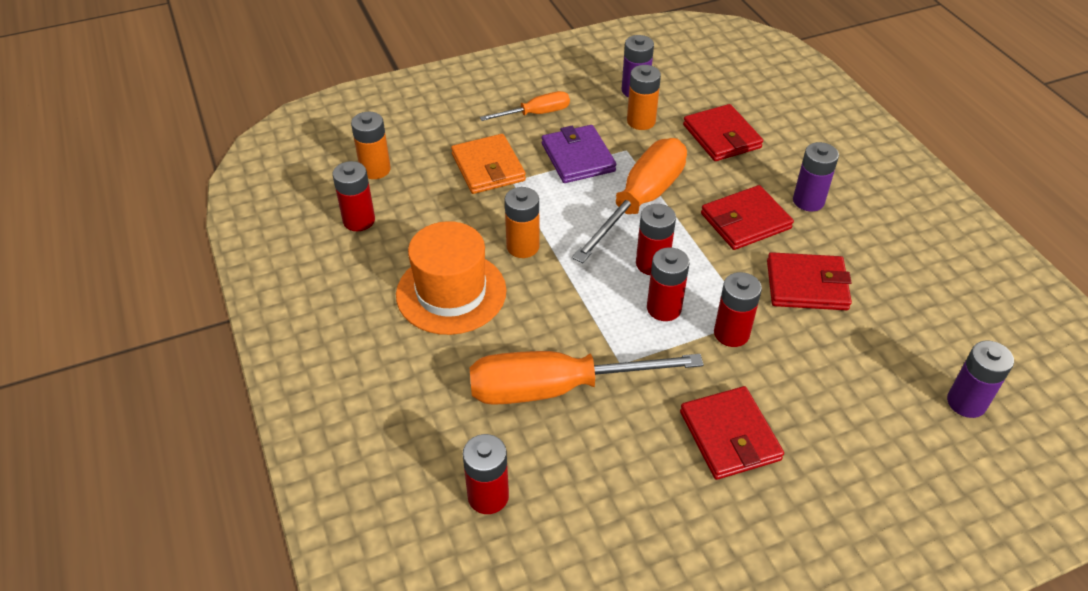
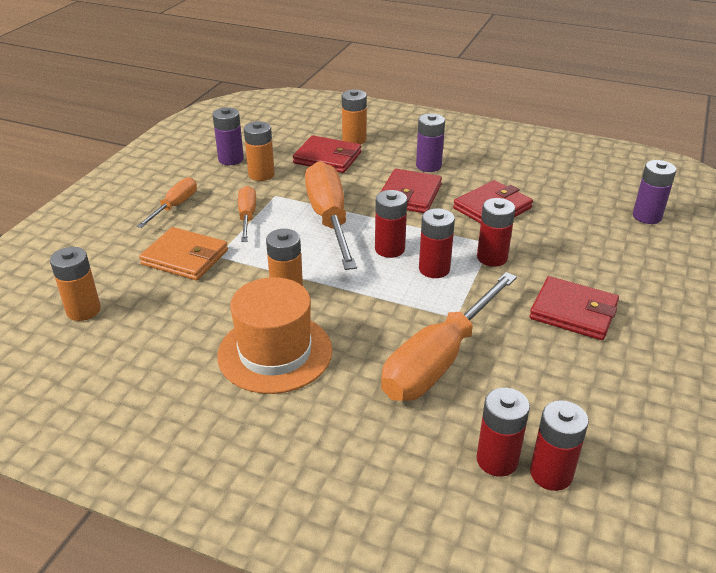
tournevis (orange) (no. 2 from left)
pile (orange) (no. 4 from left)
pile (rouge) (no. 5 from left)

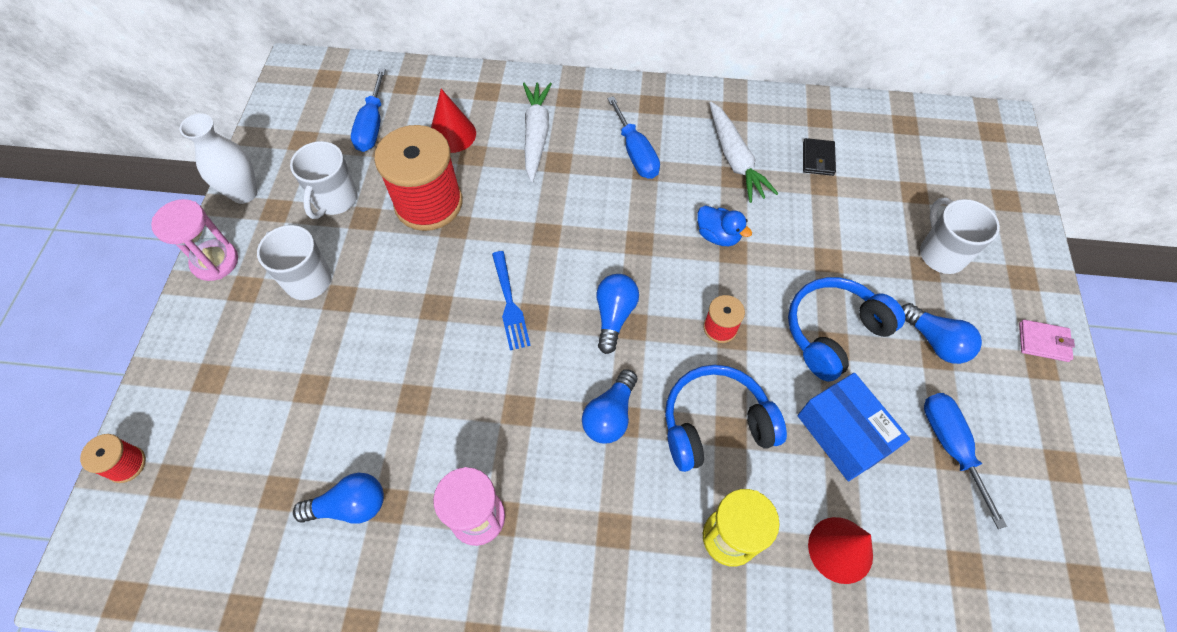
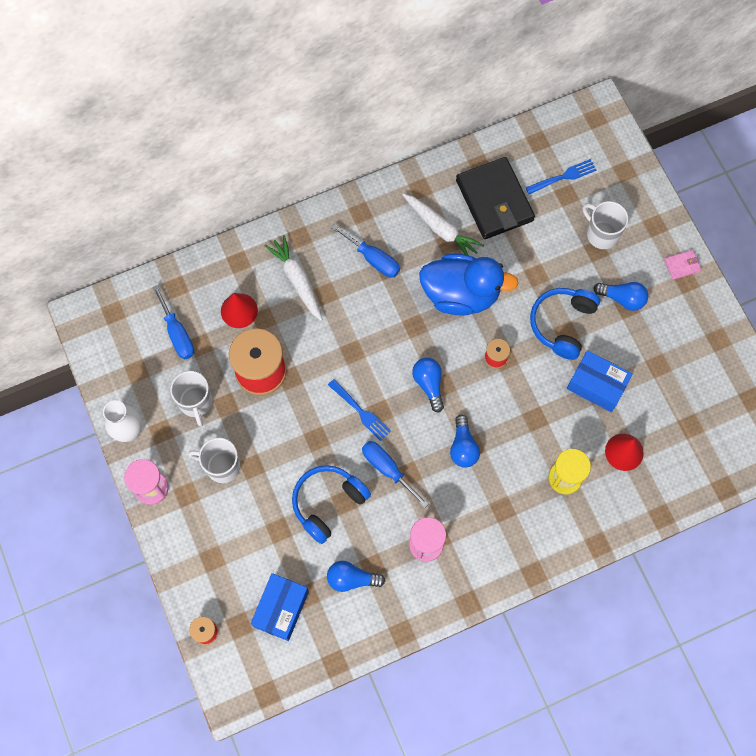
boîte (bleu) (no. 1 from left)
casque audio (bleu) (no. 1 from left)
ampoule (bleu) (no. 1 from left)
tournevis (bleu) (no. 3 from left)
canard (bleu)
portefeuille (noir)
fourchette (bleu) (no. 2 from left)

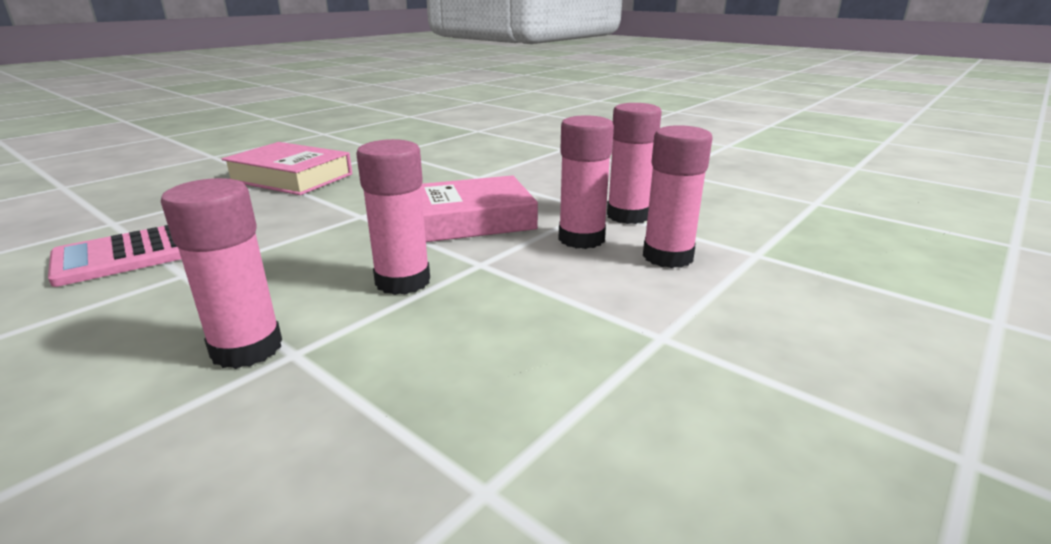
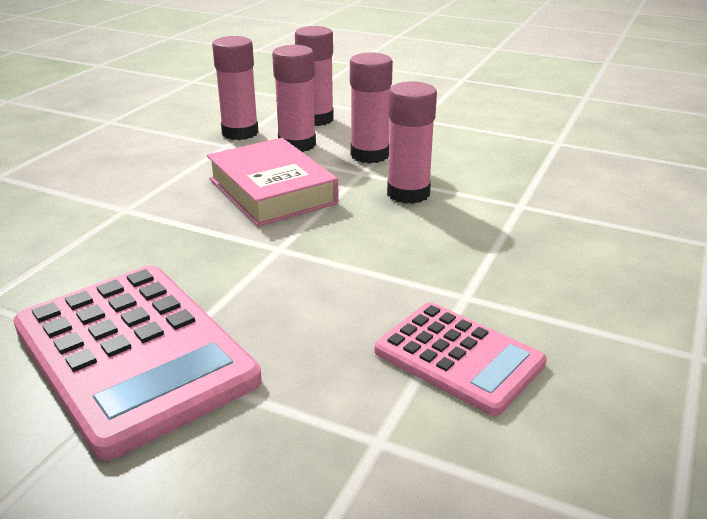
calculatrice (rose) (no. 1 from left)
bâton de colle (rose) (no. 4 from left)

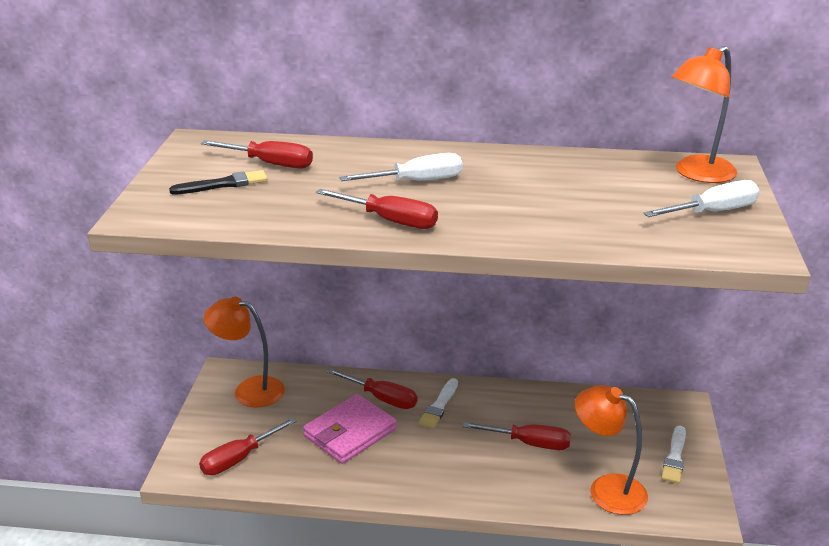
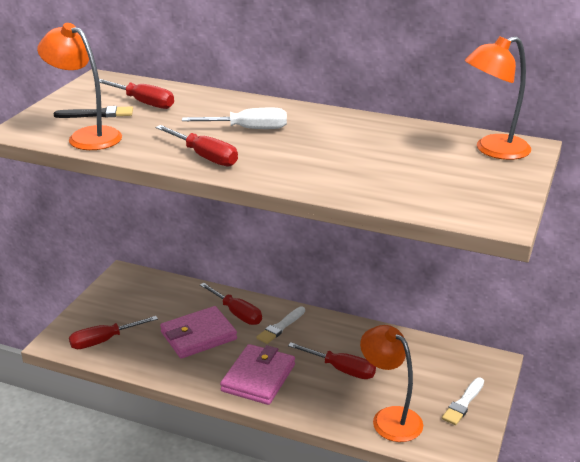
lampe (orange) (no. 1 from left)
portefeuille (rose) (no. 2 from left)
tournevis (blanc) (no. 2 from left in the first image)

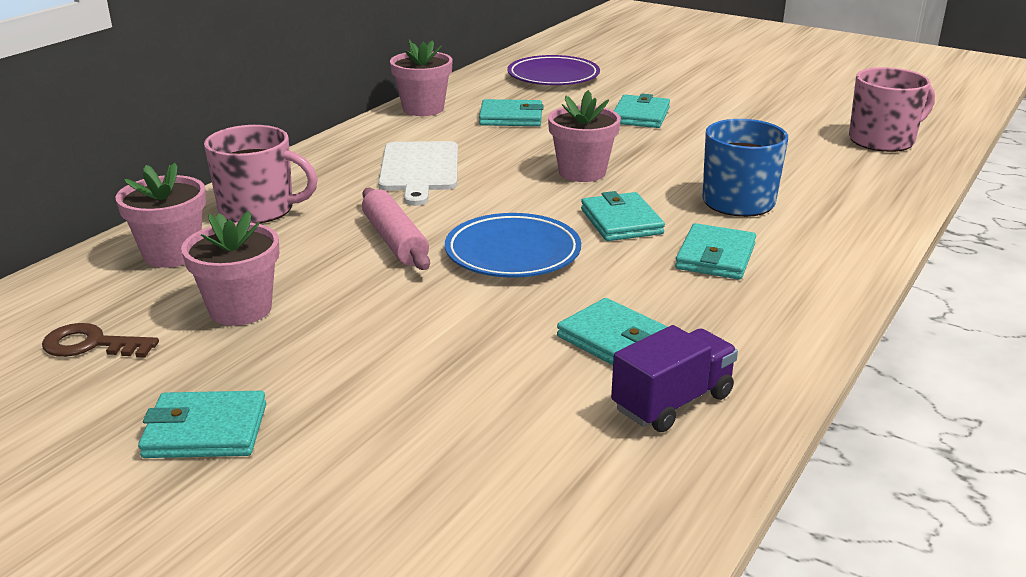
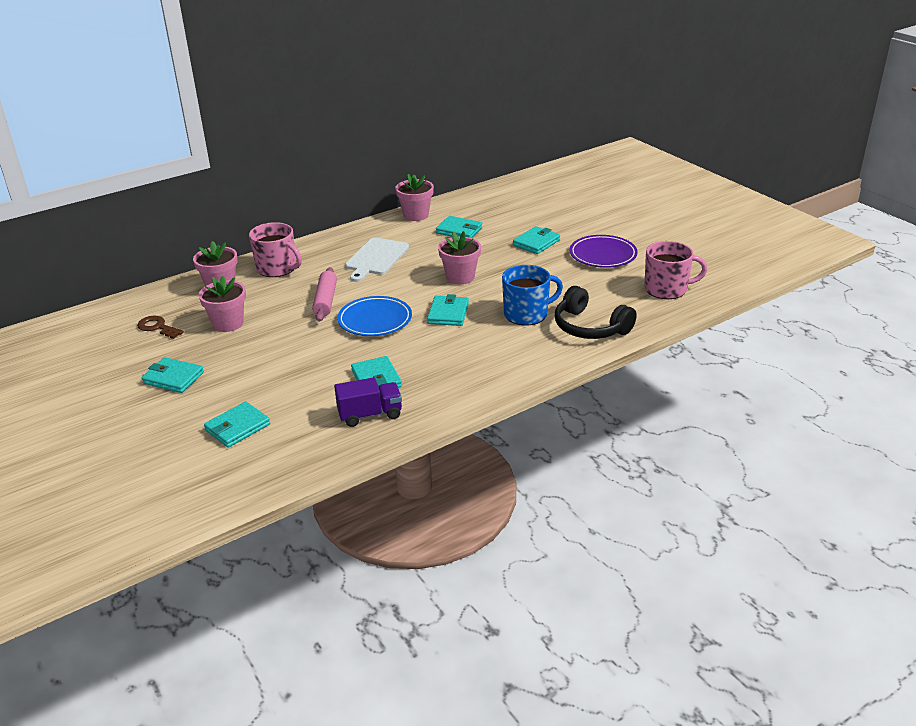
portefeuille (turquoise) (no. 2 from left)
casque audio (noir)
assiette (violet)

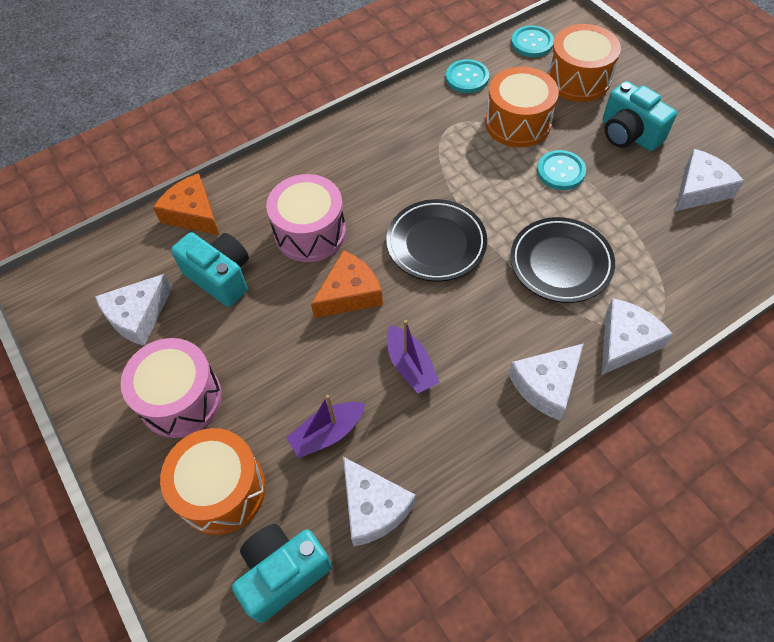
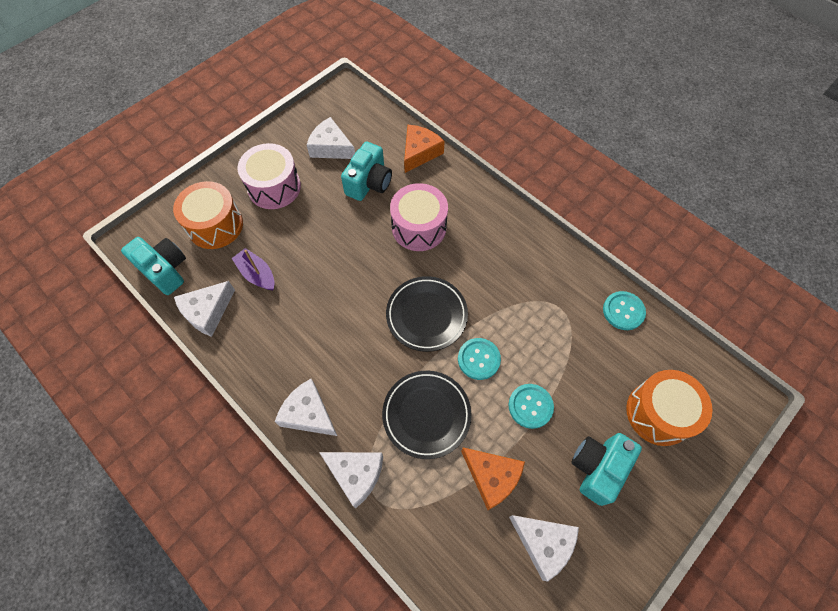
bouton (turquoise) (no. 1 from left)
fromage (orange) (no. 2 from left)
bateau (violet) (no. 2 from left in the first image)
tambour (orange) (no. 2 from left in the first image)

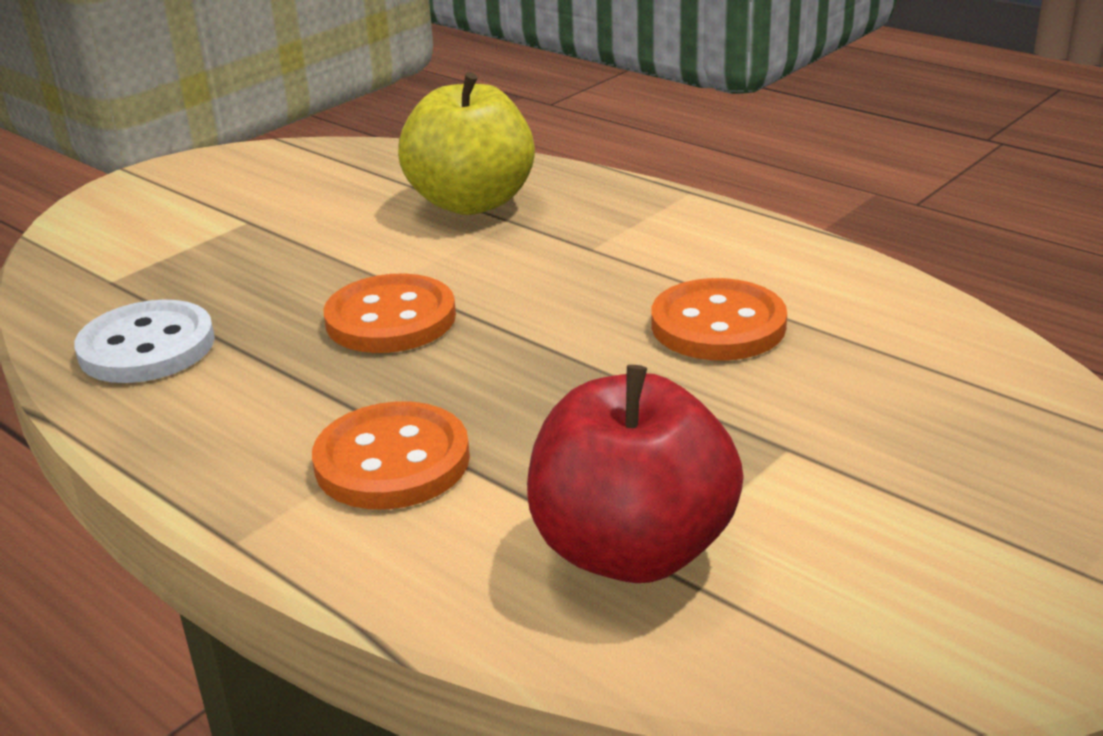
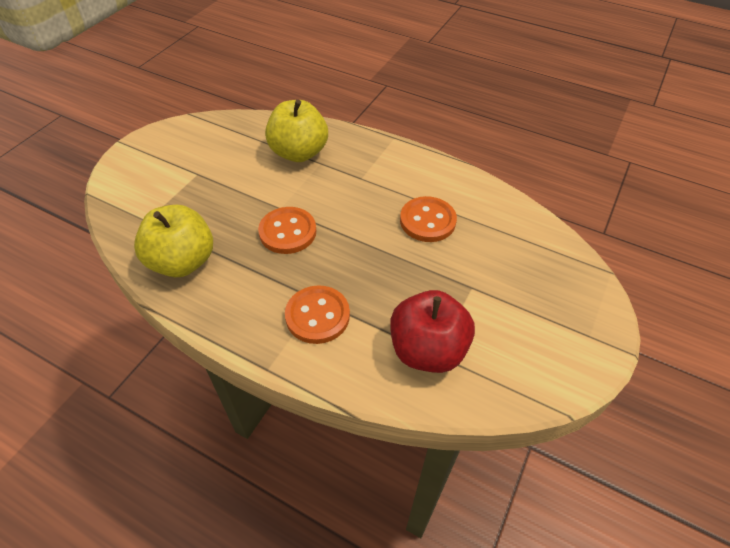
pomme (jaune) (no. 1 from left)

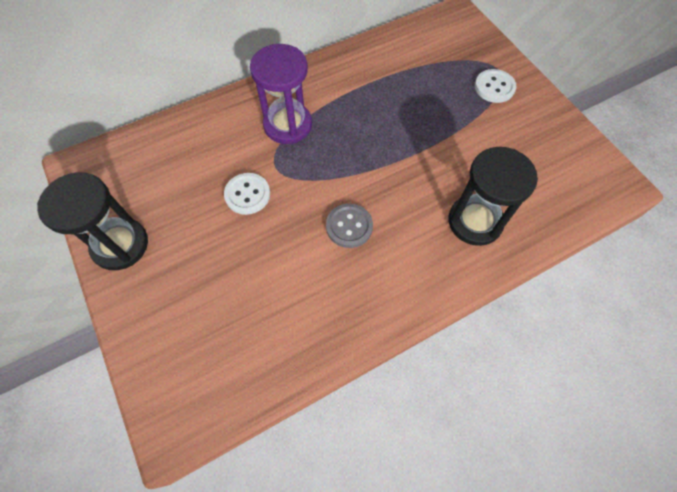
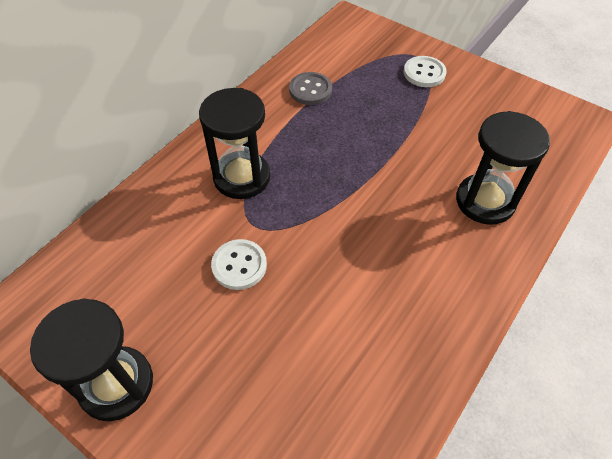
sablier (noir) (no. 2 from left)
bouton (gris)

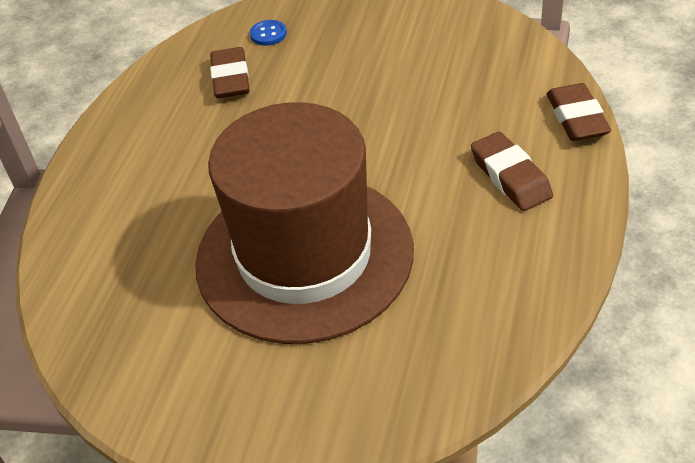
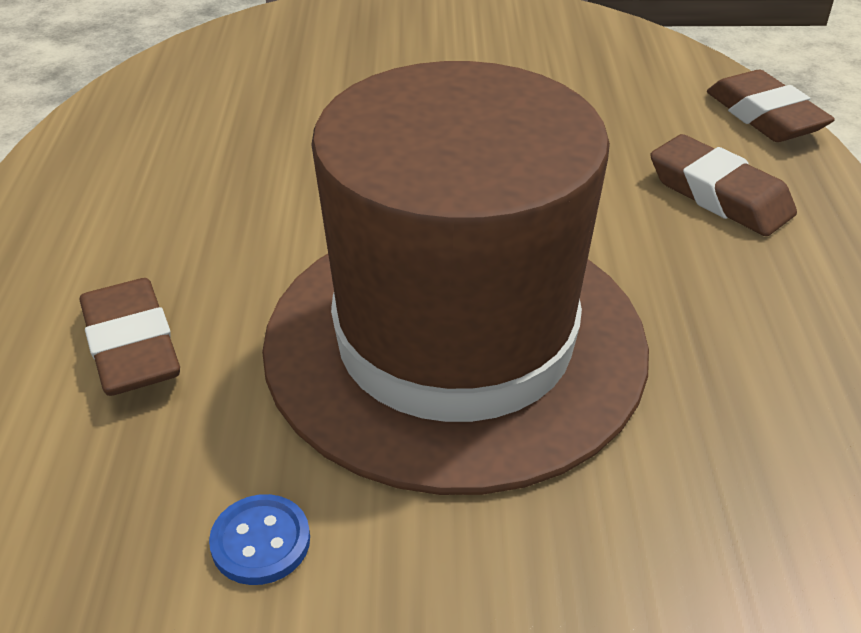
gomme (marron) (no. 1 from left)
bouton (bleu)

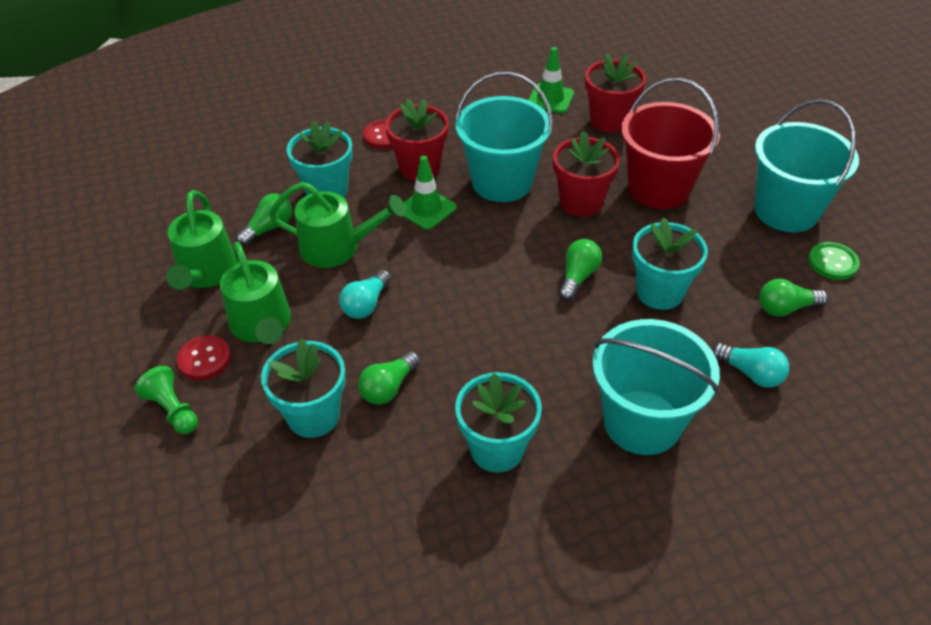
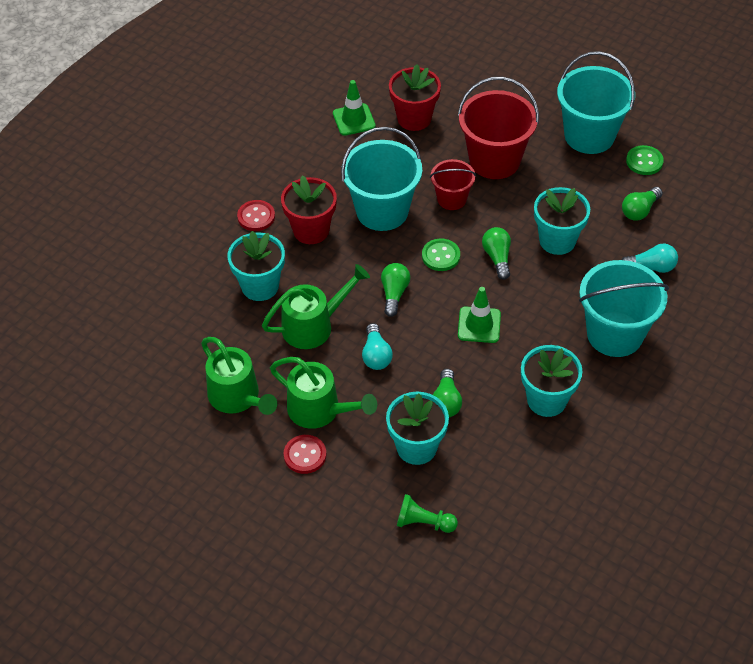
ampoule (vert) (no. 1 from left)
pion (vert)
bouton (vert) (no. 1 from left)
seau (rouge) (no. 1 from left)
cône de chantier (vert) (no. 2 from left)

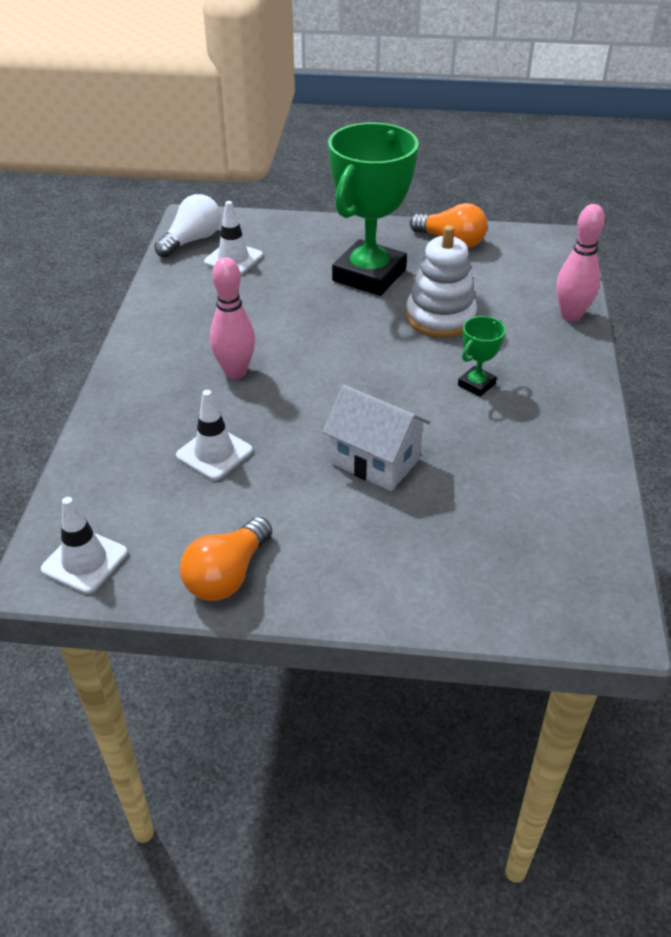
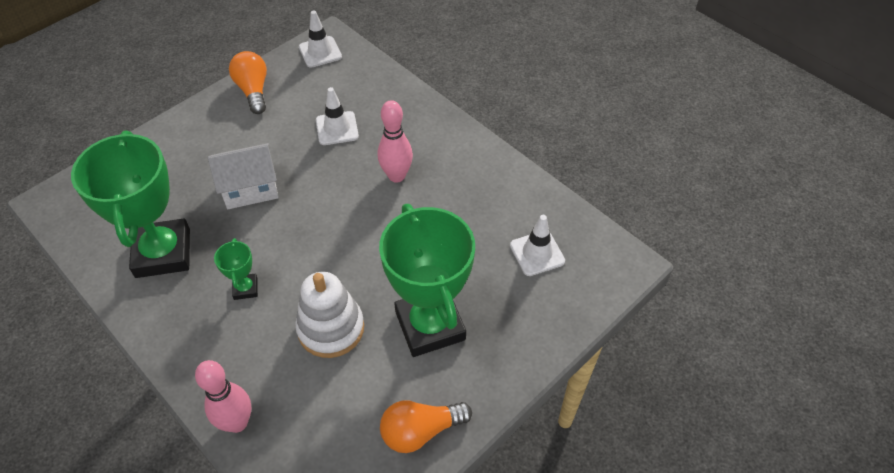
trophée (vert) (no. 1 from left)
ampoule (blanc)

